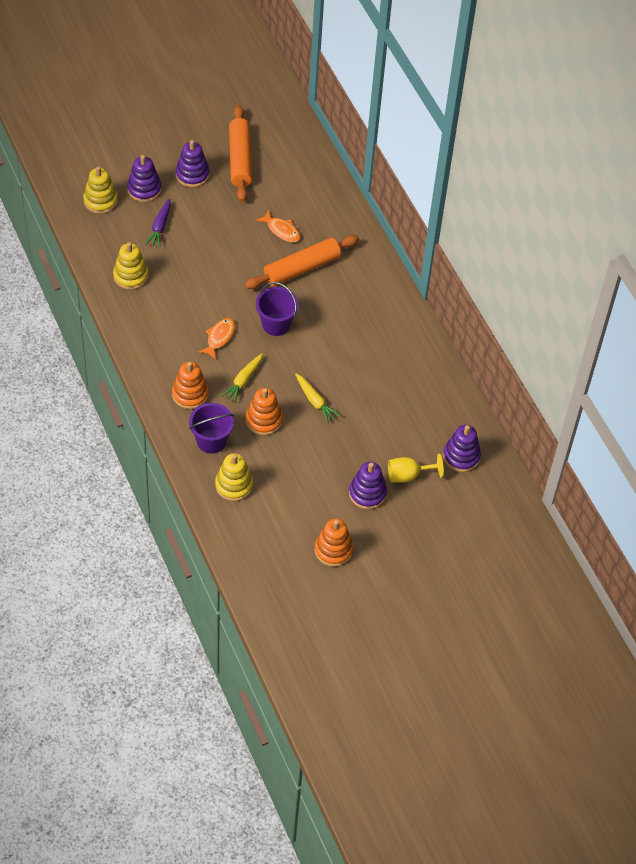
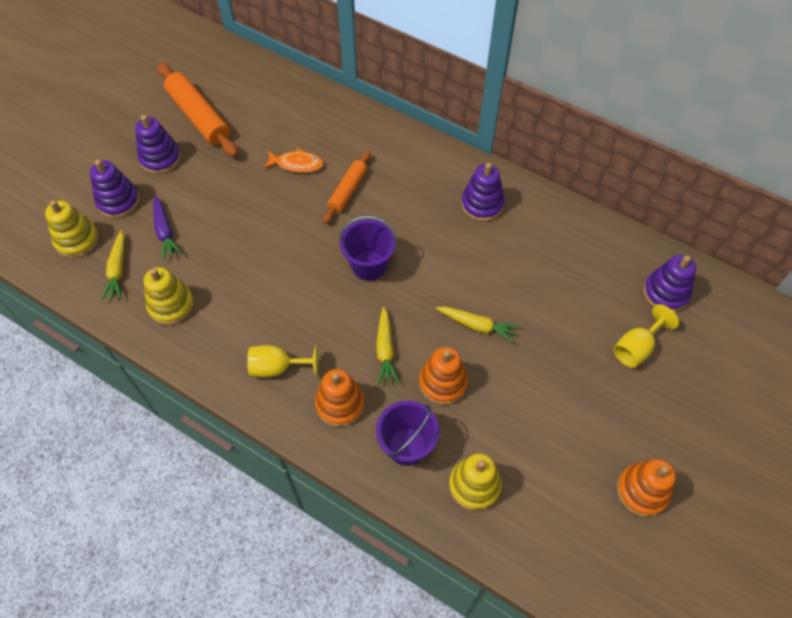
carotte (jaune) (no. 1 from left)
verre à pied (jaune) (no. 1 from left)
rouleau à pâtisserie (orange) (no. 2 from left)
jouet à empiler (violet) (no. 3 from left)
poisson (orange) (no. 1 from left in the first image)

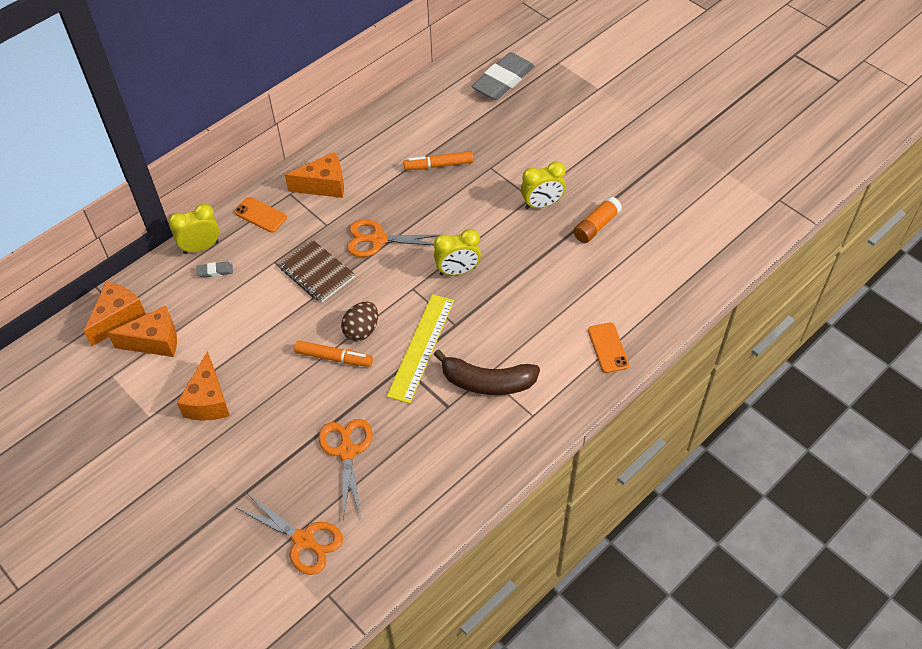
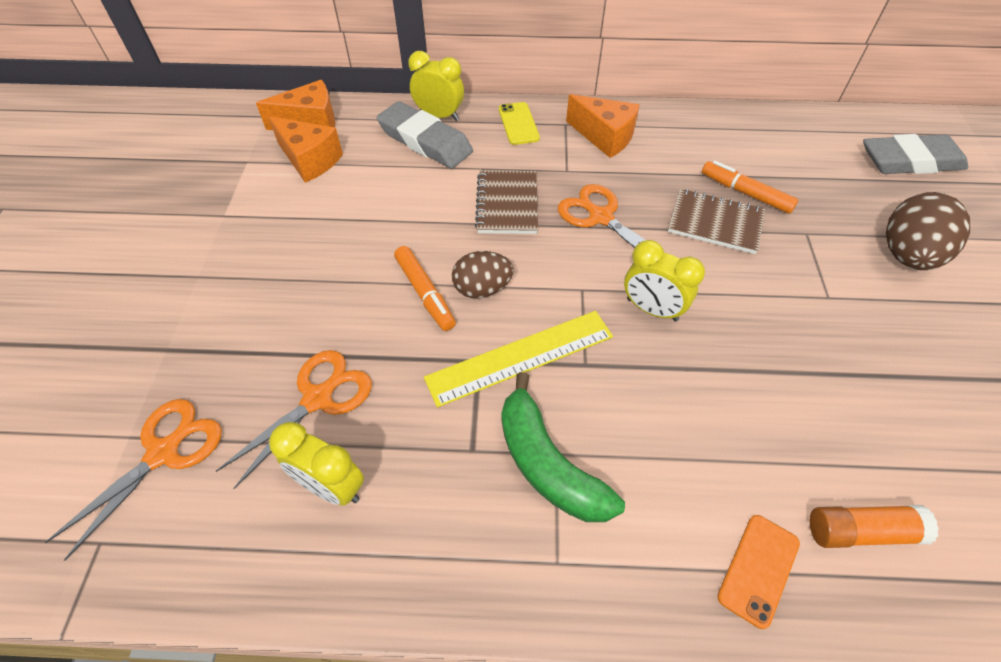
ciseaux (orange) (no. 1 from left)
réveil (jaune) (no. 1 from left)
gomme (gris) (no. 1 from left)
téléphone (jaune)
banane (vert)
carnet (marron) (no. 2 from left)
bâton de colle (orange)
œuf (marron) (no. 2 from left)
fromage (orange) (no. 3 from left in the first image)

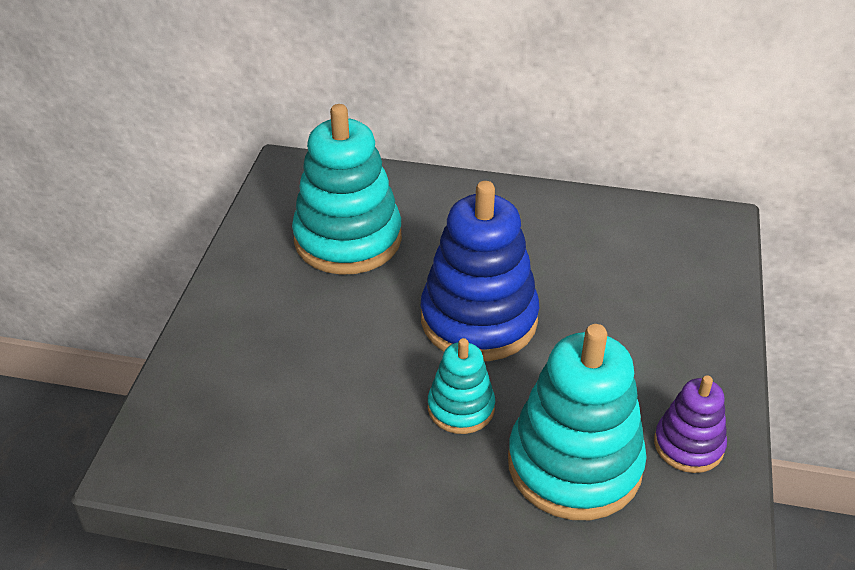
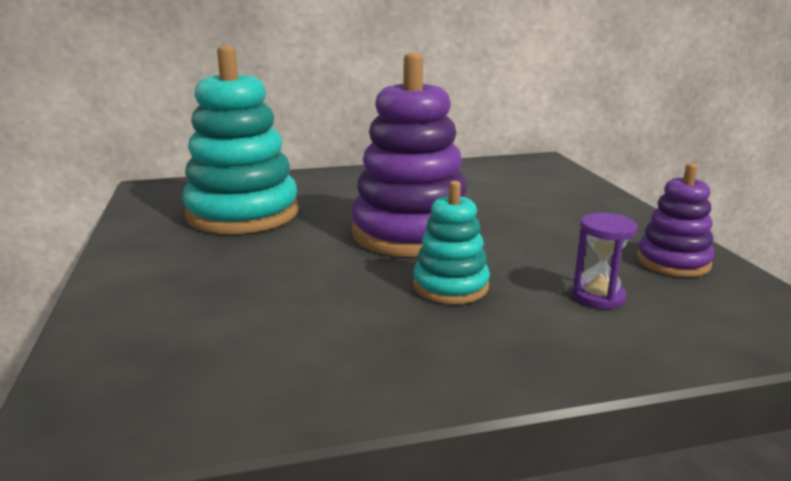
jouet à empiler (violet) (no. 1 from left)
sablier (violet)

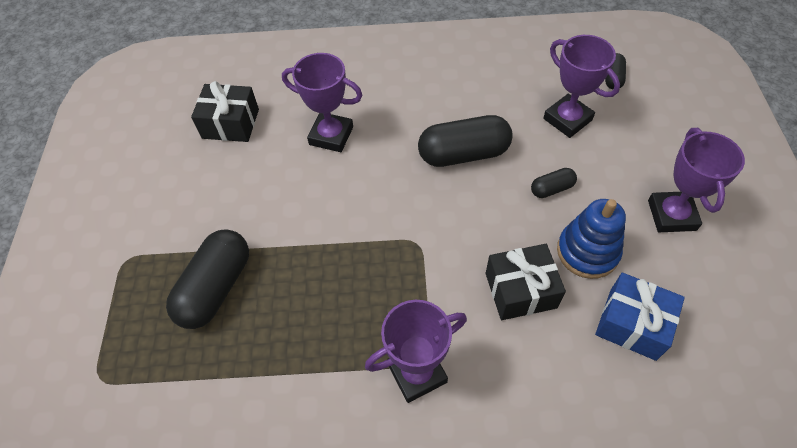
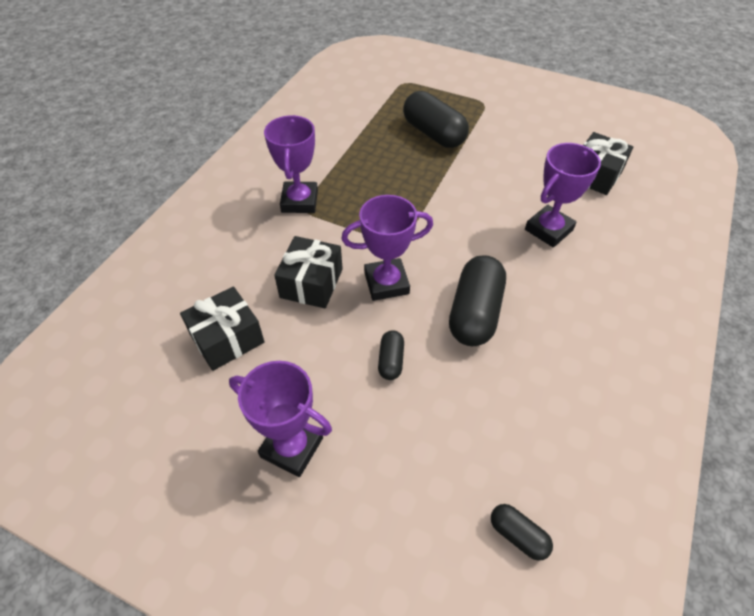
cadeau (noir) (no. 1 from left)
trophée (violet) (no. 3 from left)
jouet à empiler (bleu)

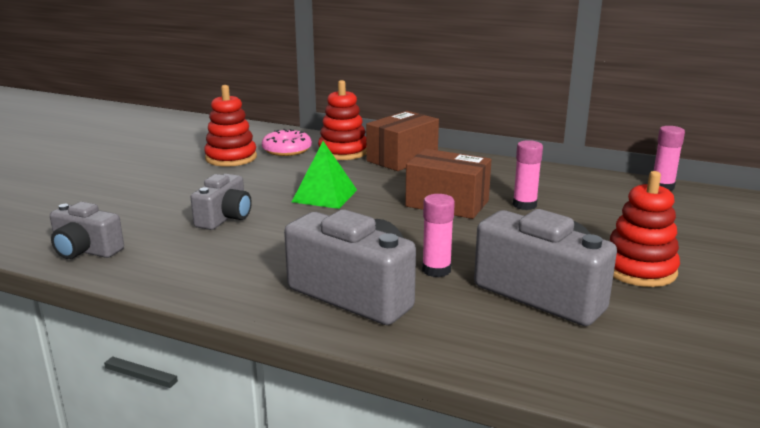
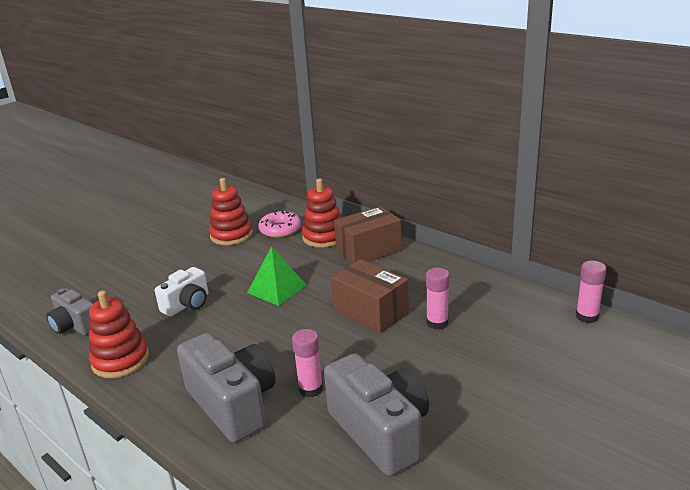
jouet à empiler (rouge) (no. 1 from left)
appareil photo (blanc)

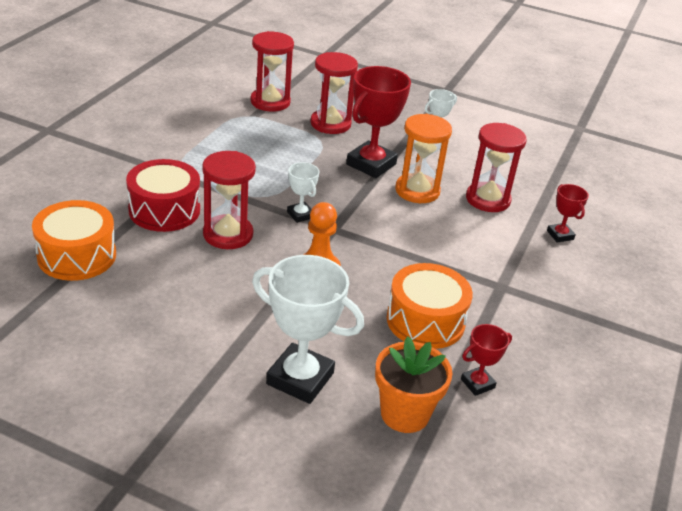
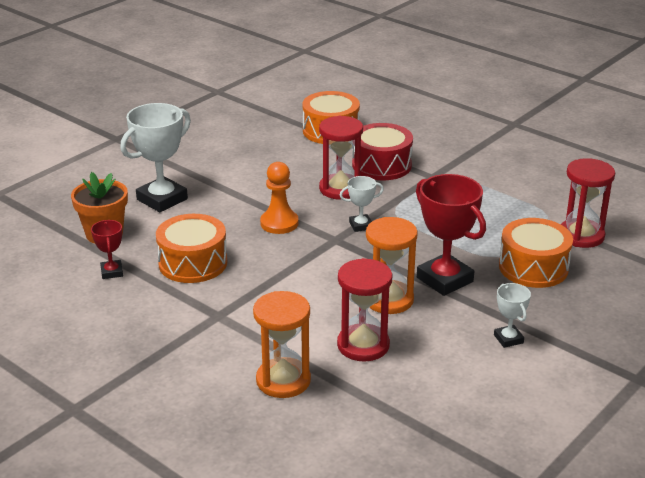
sablier (orange) (no. 1 from left)
tambour (orange) (no. 3 from left)

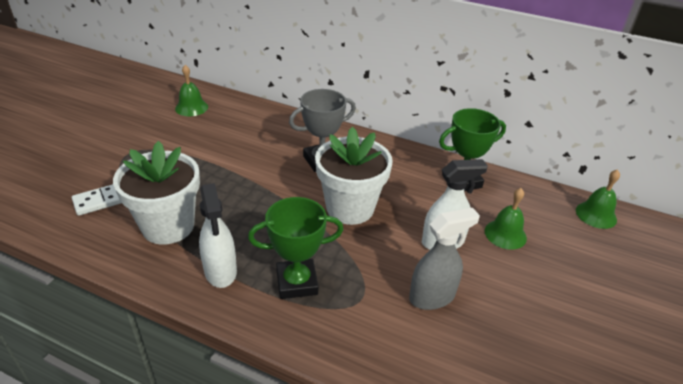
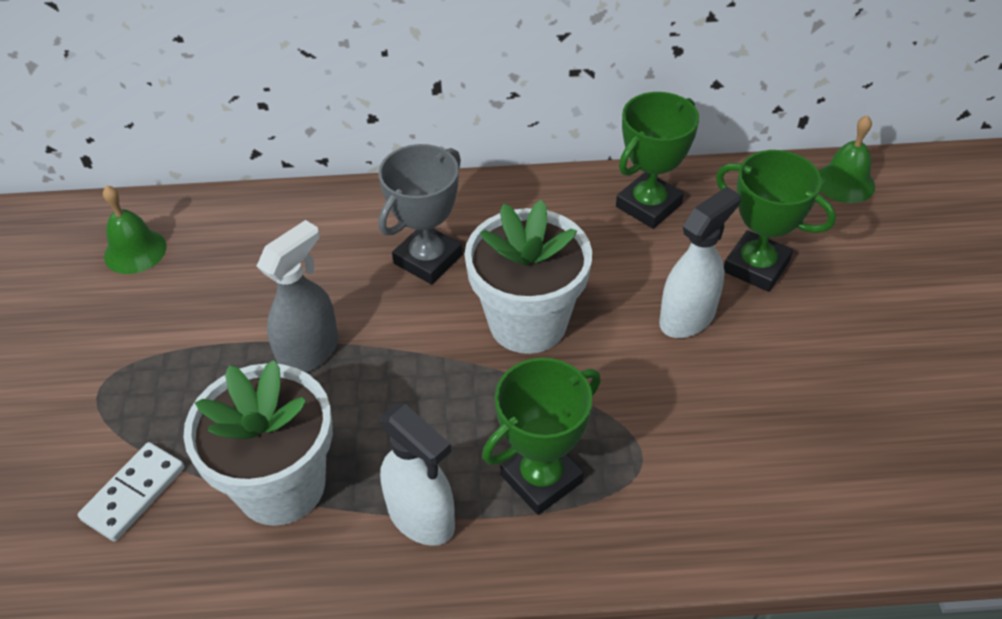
vaporisateur (gris)
trophée (vert) (no. 3 from left)

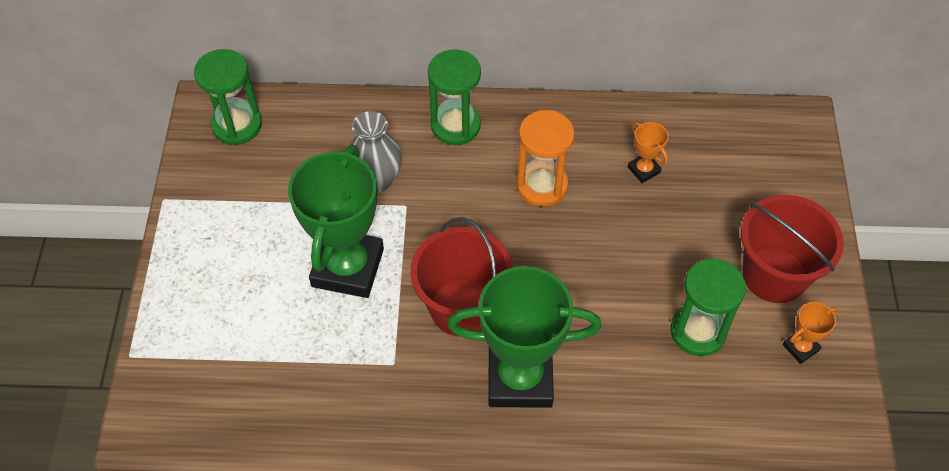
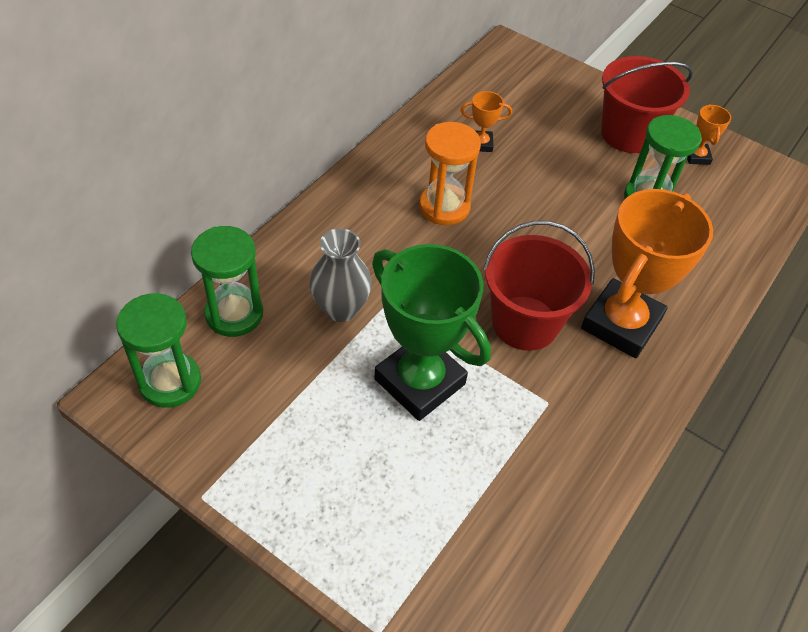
sablier (vert) (no. 2 from left)
trophée (orange) (no. 2 from left)

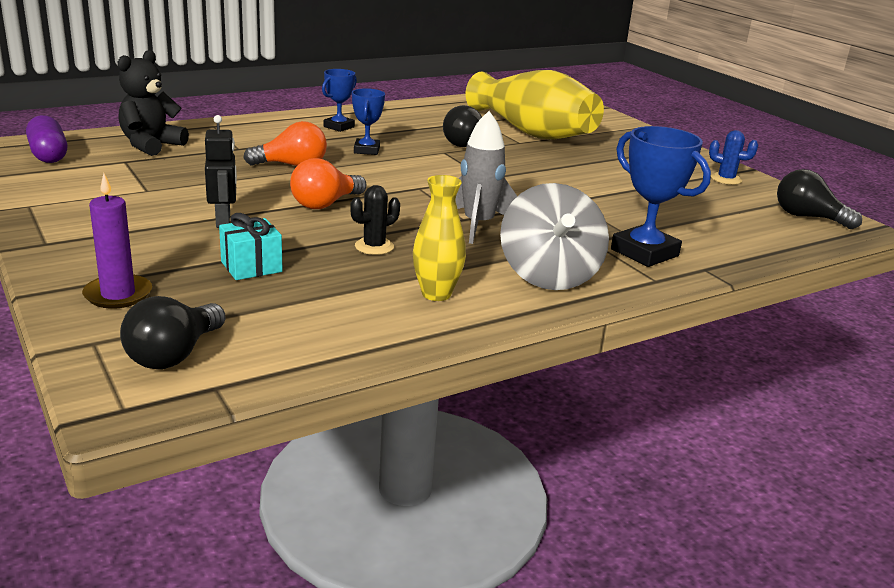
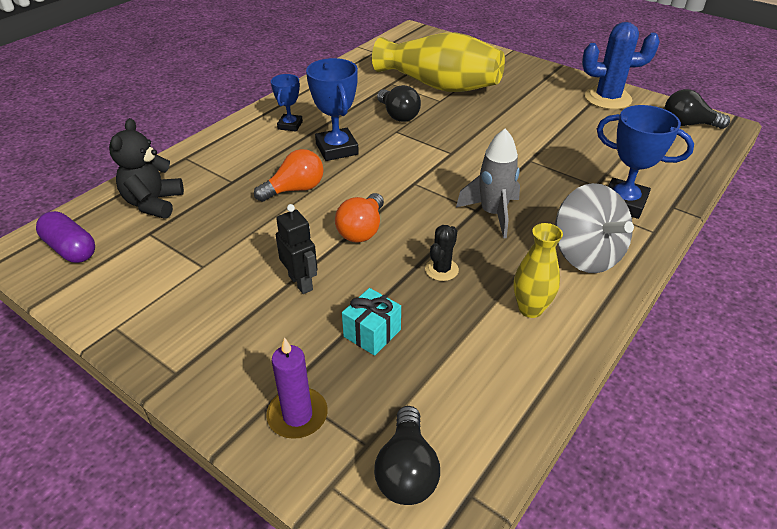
trophée (bleu) (no. 2 from left)
cactus (bleu)

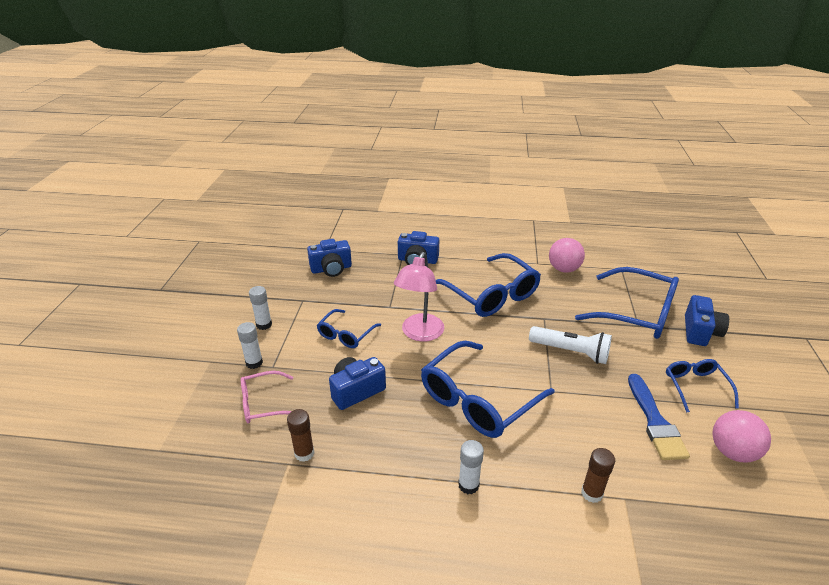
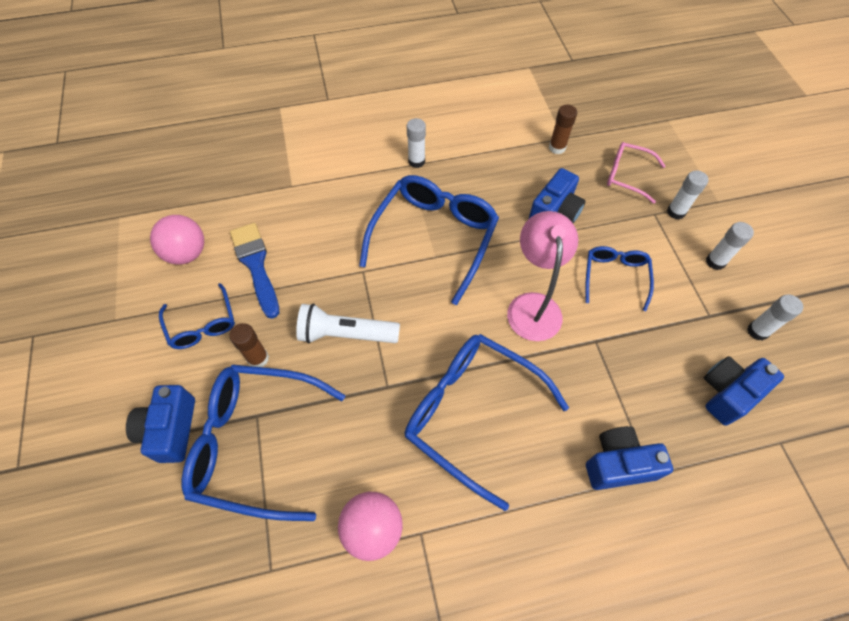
bâton de colle (marron) (no. 1 from left)
lunettes (rose)
bâton de colle (blanc) (no. 4 from left)

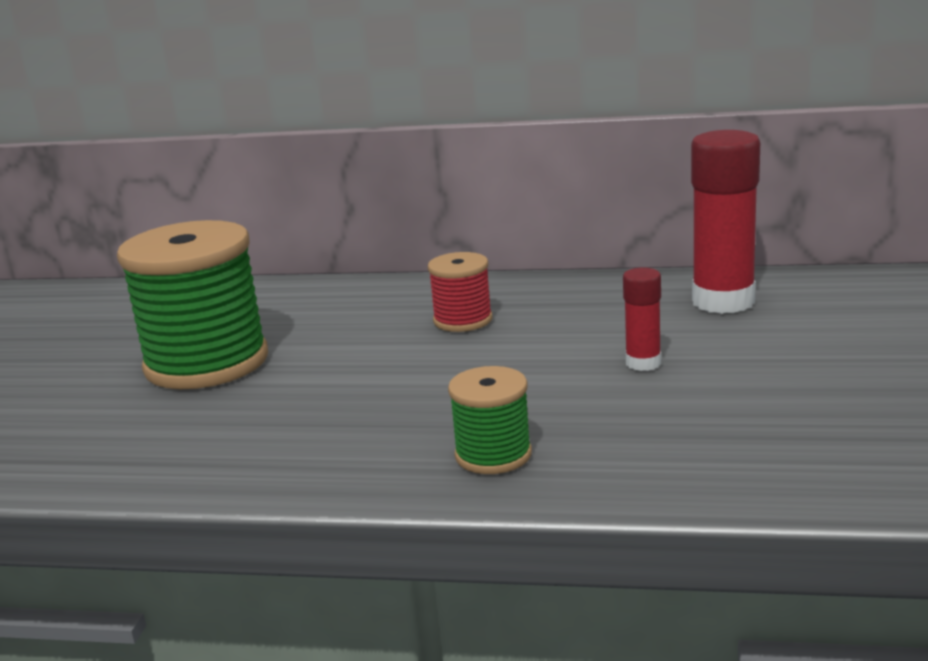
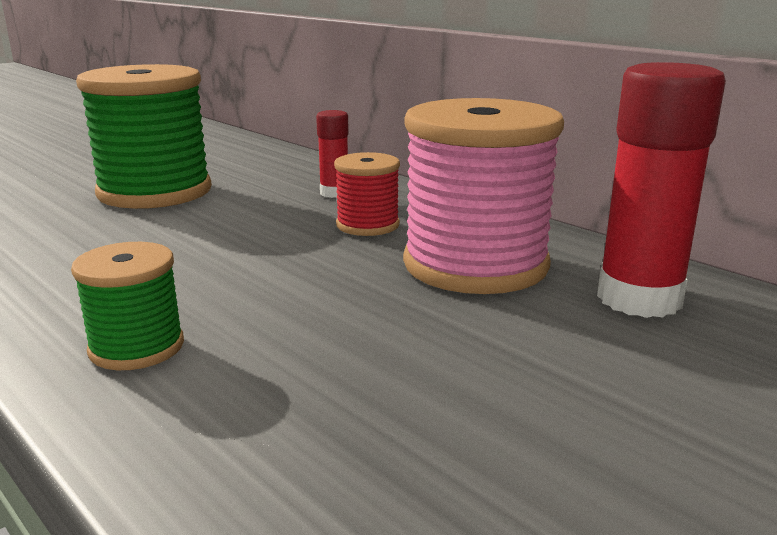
bâton de colle (rouge) (no. 1 from left)
bobine (rose)

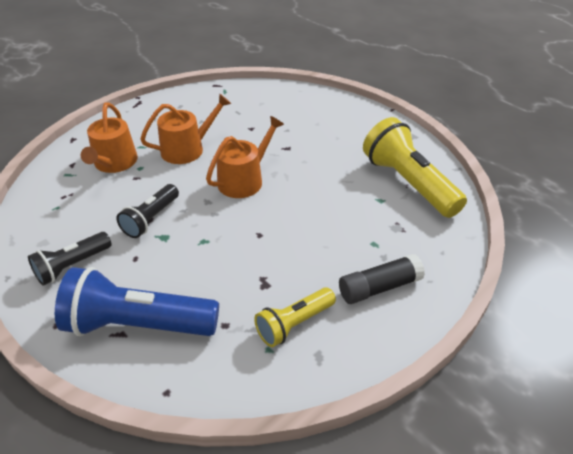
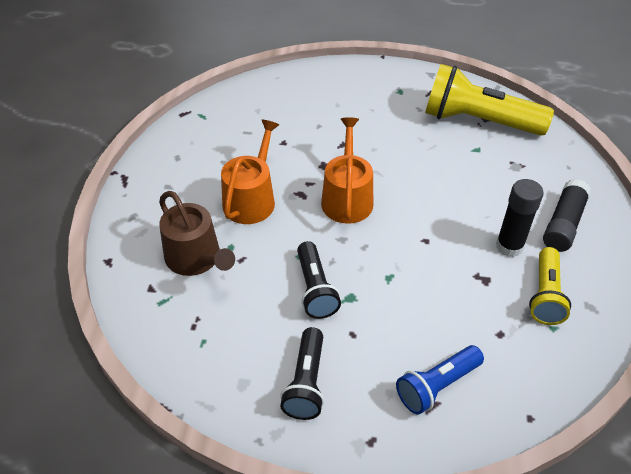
arrosoir (marron)
lampe de poche (bleu)
bâton de colle (noir) (no. 1 from left)

